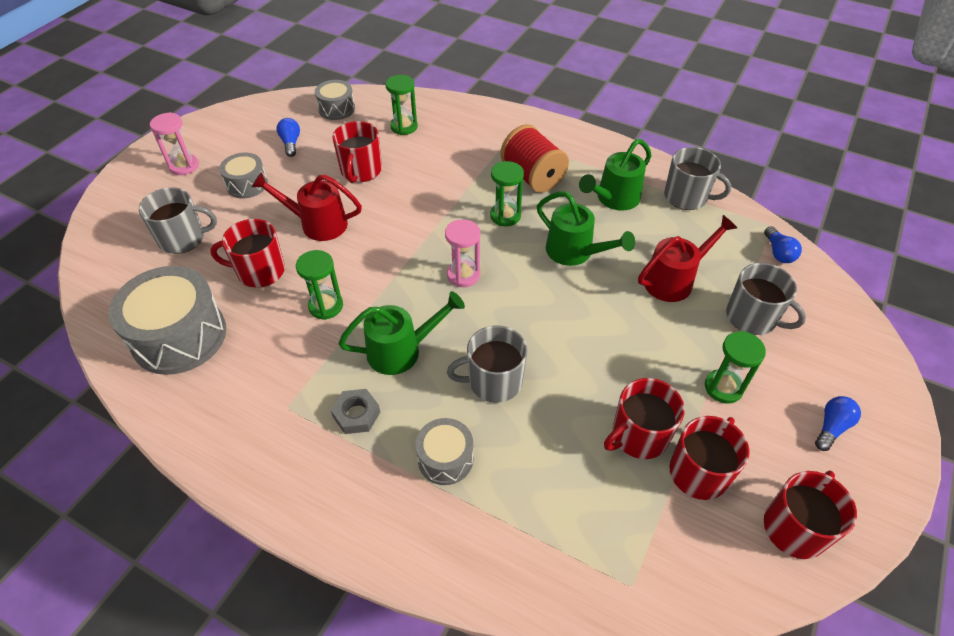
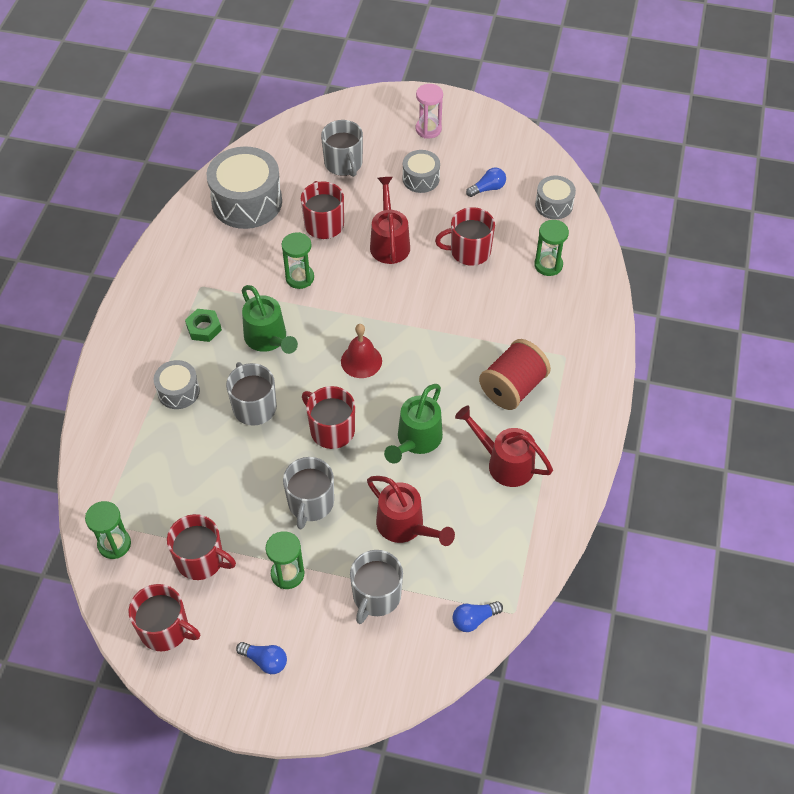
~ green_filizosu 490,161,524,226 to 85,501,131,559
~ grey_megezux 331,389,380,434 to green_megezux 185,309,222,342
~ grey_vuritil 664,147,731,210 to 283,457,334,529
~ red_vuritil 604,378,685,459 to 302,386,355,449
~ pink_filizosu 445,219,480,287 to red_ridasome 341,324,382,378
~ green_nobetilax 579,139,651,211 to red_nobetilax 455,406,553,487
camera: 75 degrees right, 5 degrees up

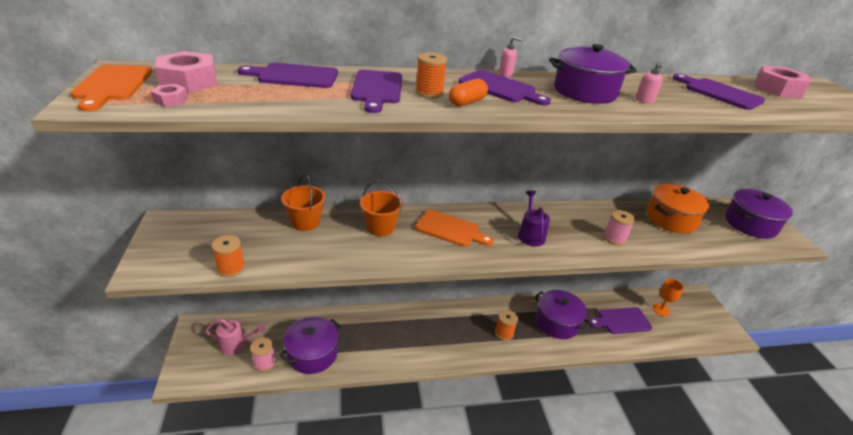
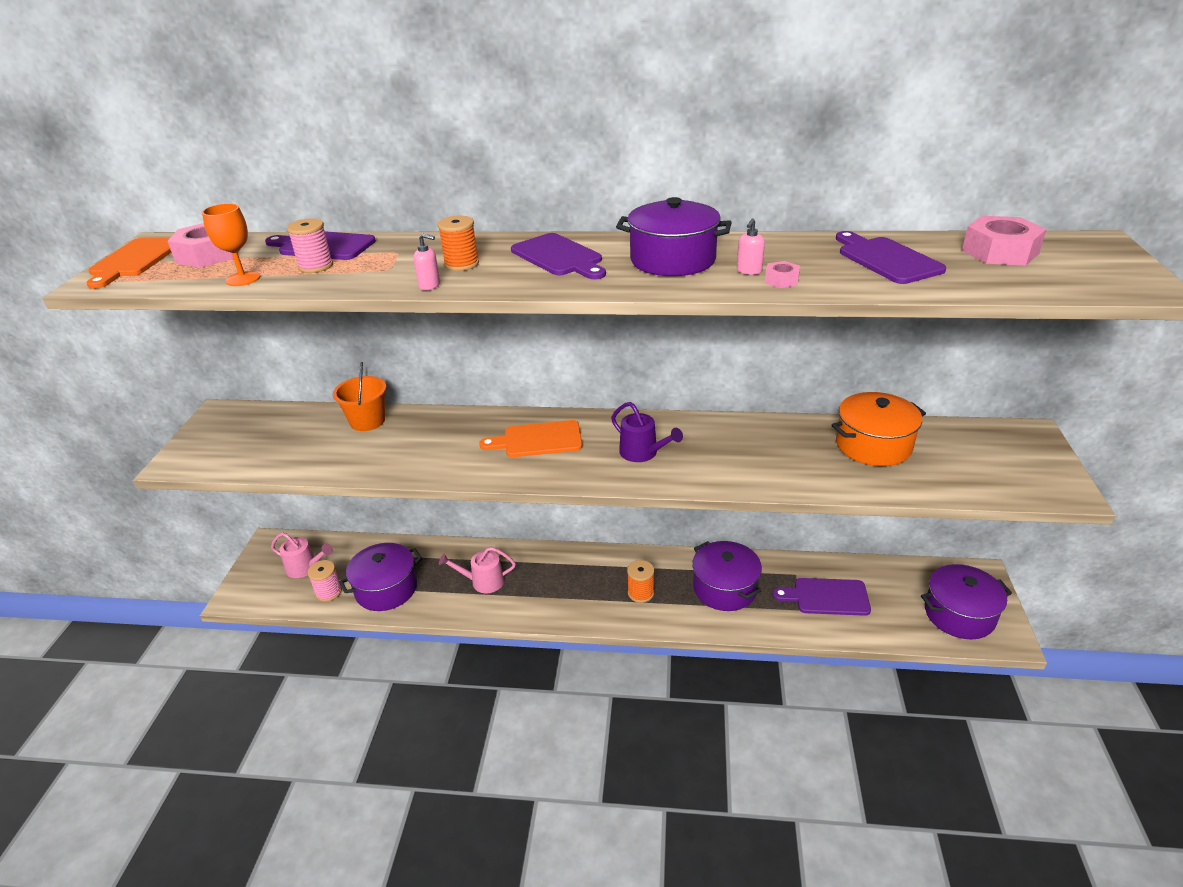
~ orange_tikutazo 653,279,684,316 to 202,203,260,286
~ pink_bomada 604,210,635,245 to 287,218,333,273
~ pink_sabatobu 499,37,522,77 to 413,234,440,290
+ pink_nobetilax 439,547,516,593
~ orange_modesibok 415,210,494,247 = 479,420,582,457 135 degrees clockwise
~ purple_nobetilax 518,191,550,246 = 611,402,683,462 120 degrees clockwise
~ pink_megezux 151,84,188,107 to 765,261,800,288
~ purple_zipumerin 725,189,793,239 to 921,564,1012,639
- orange_bomada 211,235,245,277
- purple_modesibok 351,70,402,113
- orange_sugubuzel 360,180,403,236
- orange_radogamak 449,79,488,107
camera: 20 degrees right, 0 degrees up

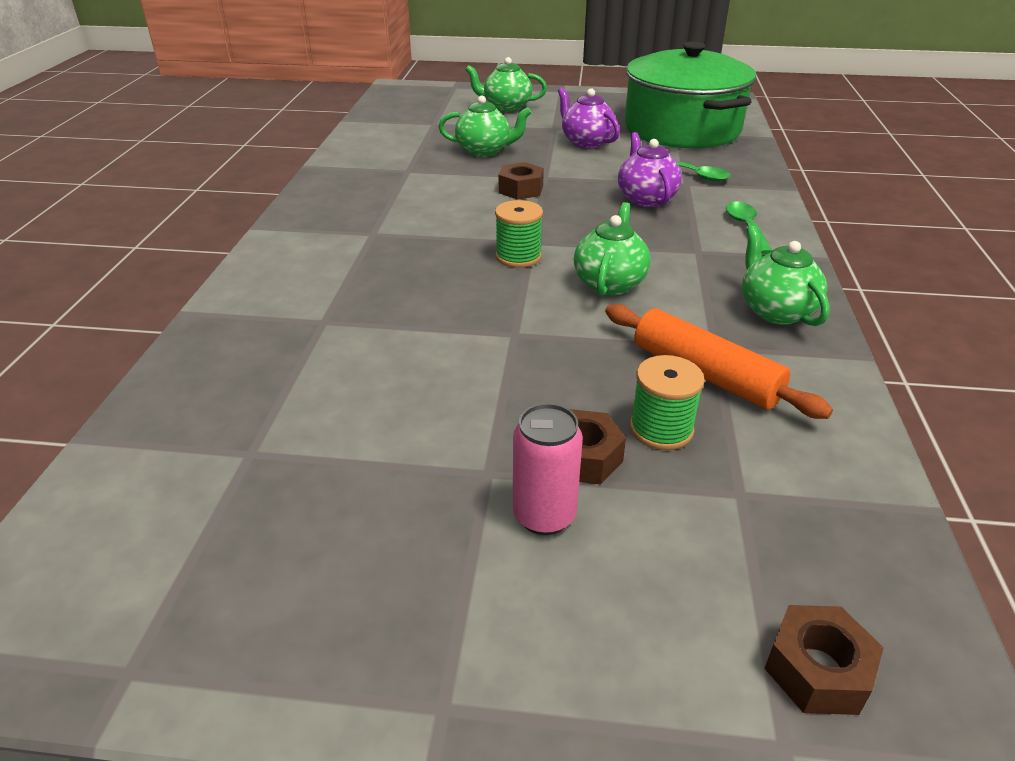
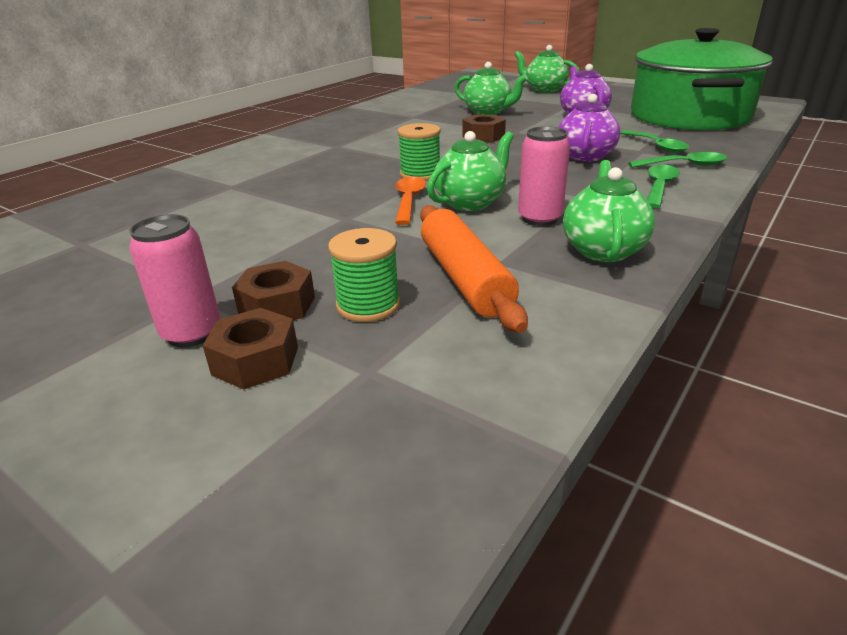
~ brown_megezux 764,605,884,715 to 203,308,298,389
+ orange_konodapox 395,177,426,225
+ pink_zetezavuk 518,126,570,226
+ green_konodapox 628,152,728,168
camera: 30 degrees right, 5 degrees down

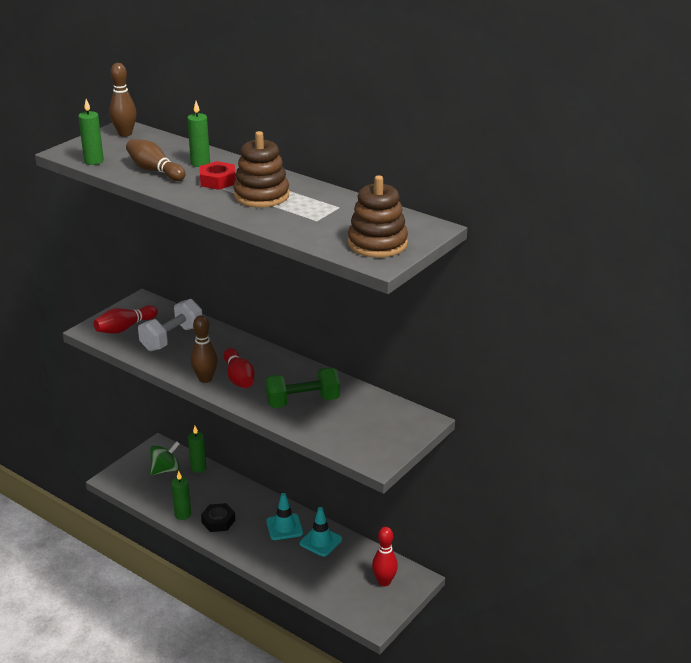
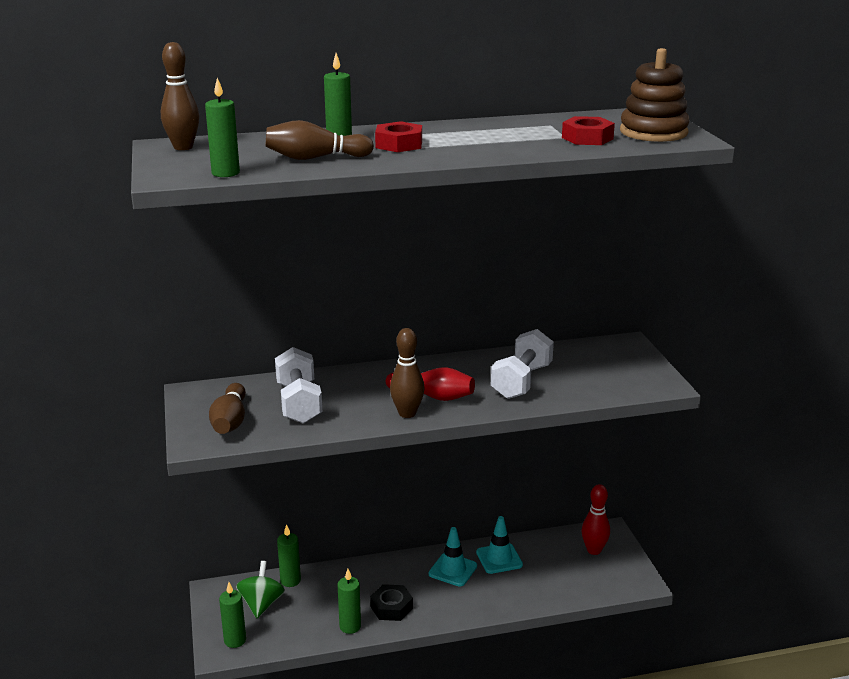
~ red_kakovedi 94,305,158,334 to brown_kakovedi 209,383,246,434
+ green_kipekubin 219,582,246,648
~ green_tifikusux 265,367,340,408 to white_tifikusux 491,329,554,399
+ red_megezux 562,116,615,145
- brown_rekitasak 233,131,289,207
camera: 50 degrees left, 5 degrees down

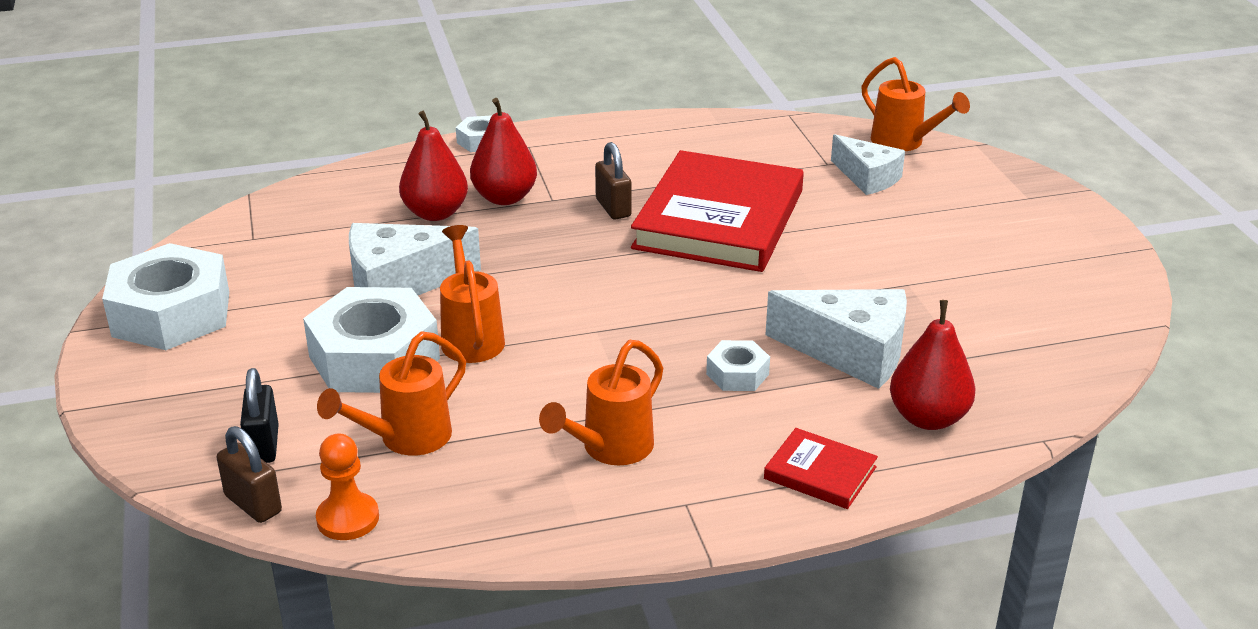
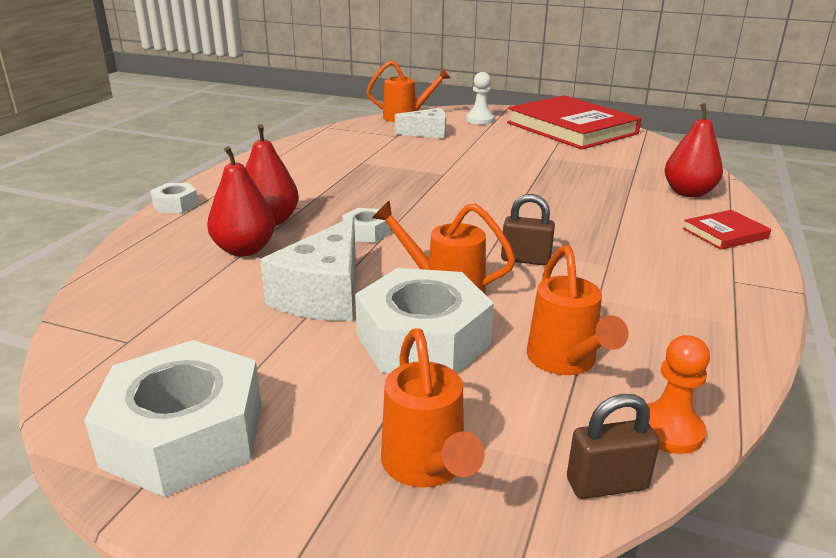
~ white_megezux 706,340,770,391 to 342,208,391,242
~ orange_nobetilax 539,340,663,465 to 381,329,485,487
+ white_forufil 466,72,495,124
~ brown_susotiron 595,142,632,220 to 501,194,555,266
~ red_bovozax 631,150,804,272 to 507,95,642,150
- black_susotiron 240,368,279,463
- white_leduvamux 765,289,907,389
camera: 55 degrees left, 5 degrees down

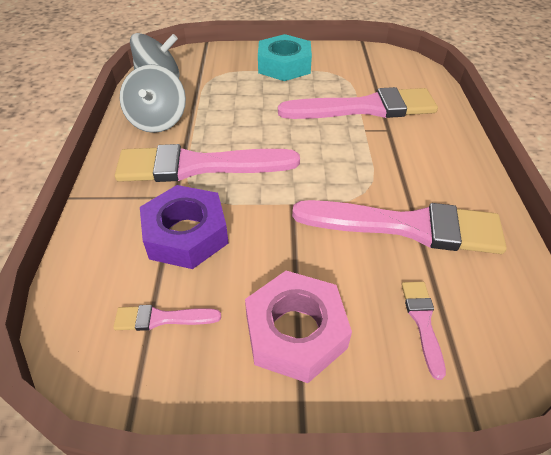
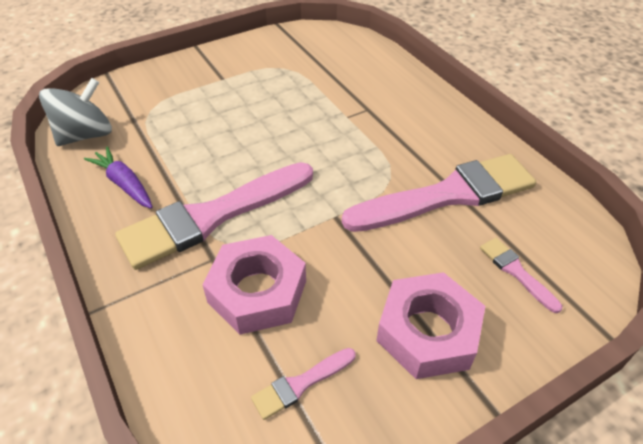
~ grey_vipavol 120,64,186,133 to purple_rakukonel 84,146,153,209
~ purple_megezux 140,185,229,269 to pink_megezux 202,235,306,335
- turquoise_megezux 258,34,312,81
- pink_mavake 278,87,438,119
camera: 30 degrees left, 0 degrees up

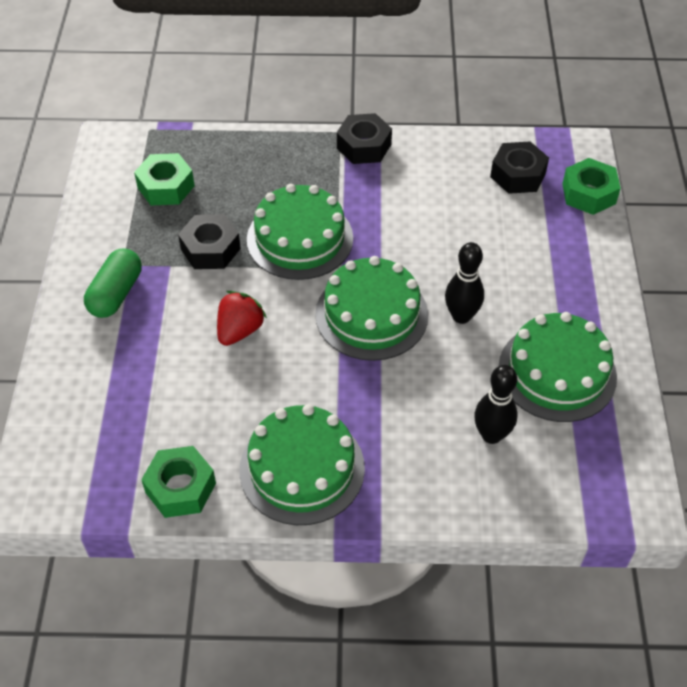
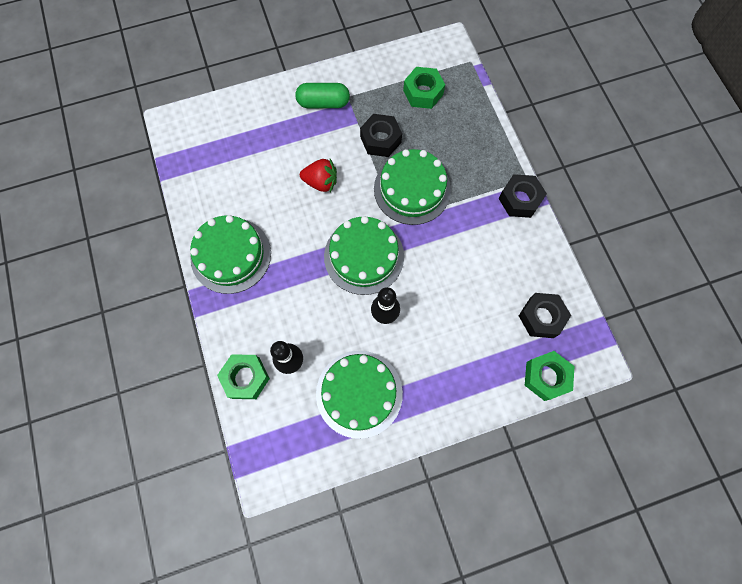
~ green_megezux 141,446,216,518 to 217,354,270,399
camera: 70 degrees right, 20 degrees up

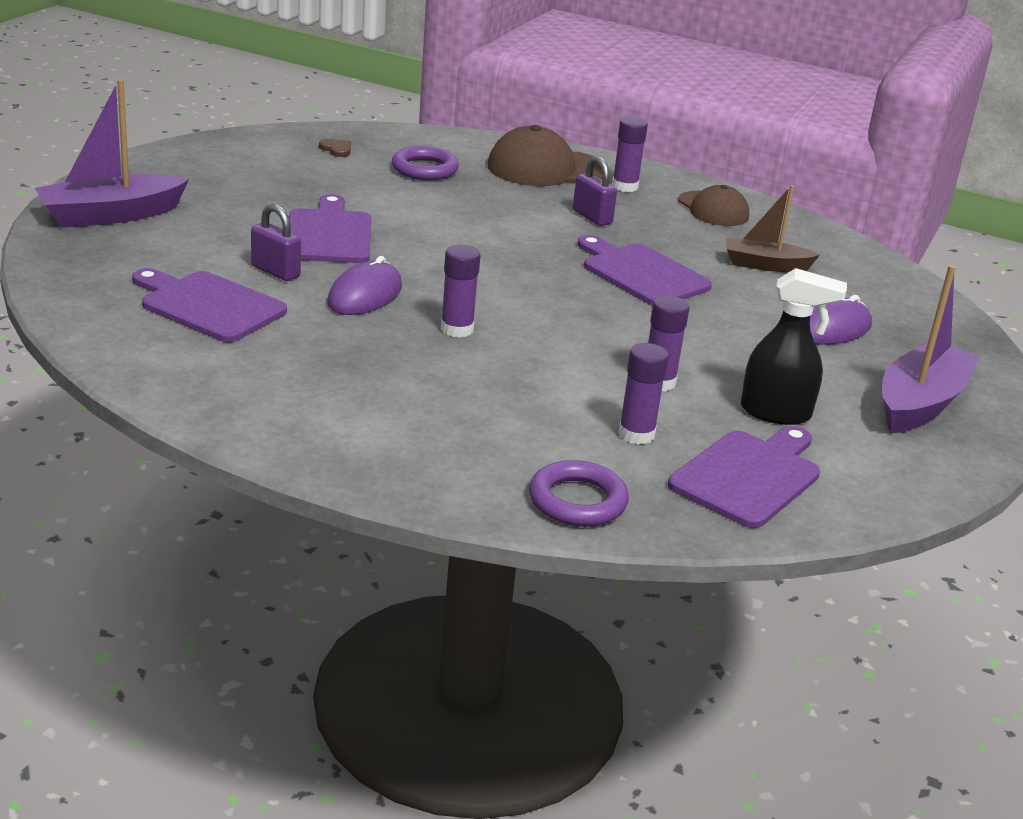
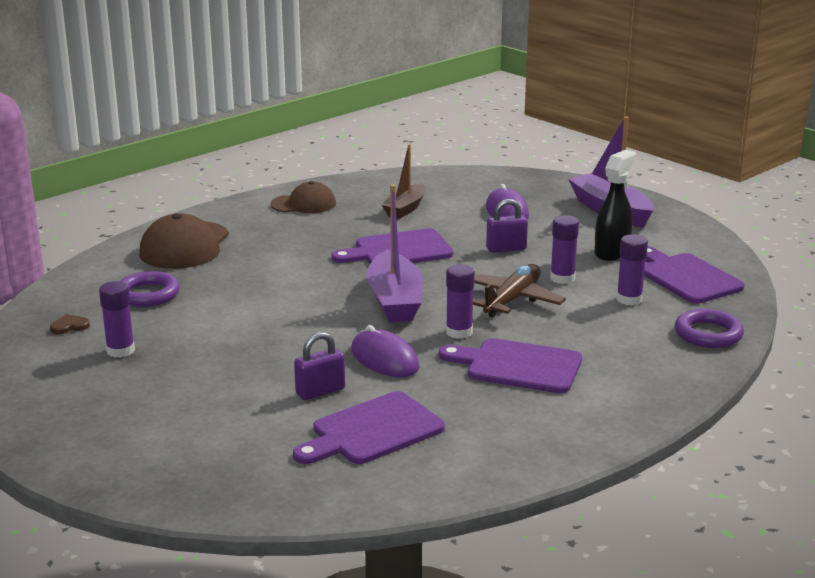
~ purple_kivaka 612,117,648,192 to 99,281,135,358
~ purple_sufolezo 35,79,189,228 to 367,184,423,322
~ purple_modesibok 289,194,371,263 to 439,338,582,393
+ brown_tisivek 473,264,566,318
~ purple_susotiron 573,156,617,226 to 486,199,528,253
camera: 65 degrees left, 5 degrees down

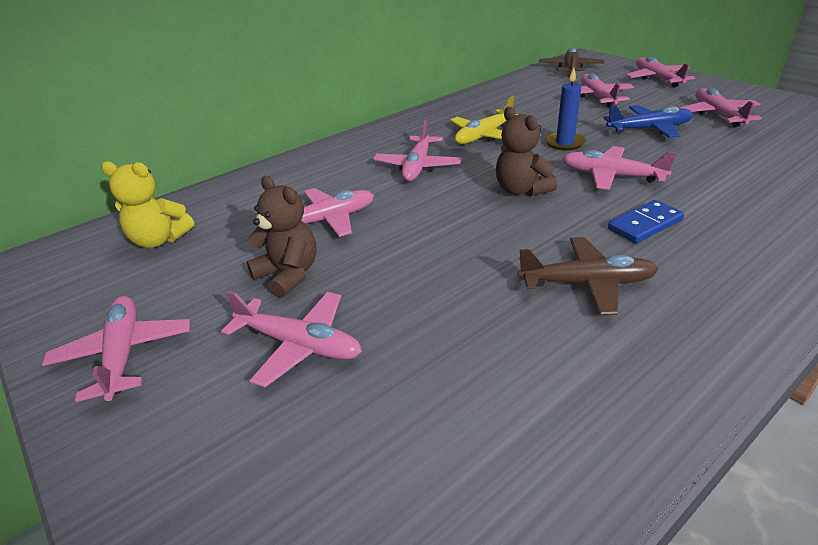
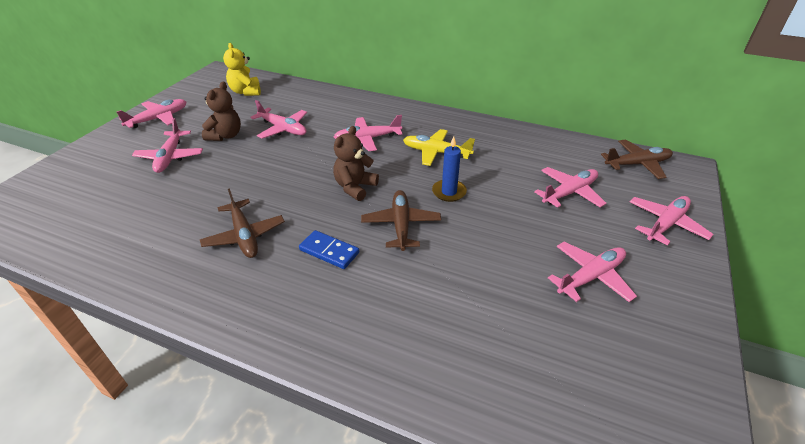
~ pink_tisivek 562,146,676,190 to brown_tisivek 361,190,441,251
- blue_tisivek 603,105,693,138
camera: 60 degrees right, 5 degrees up

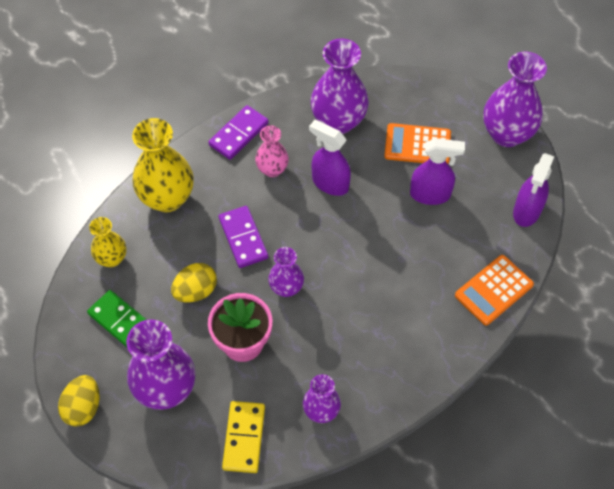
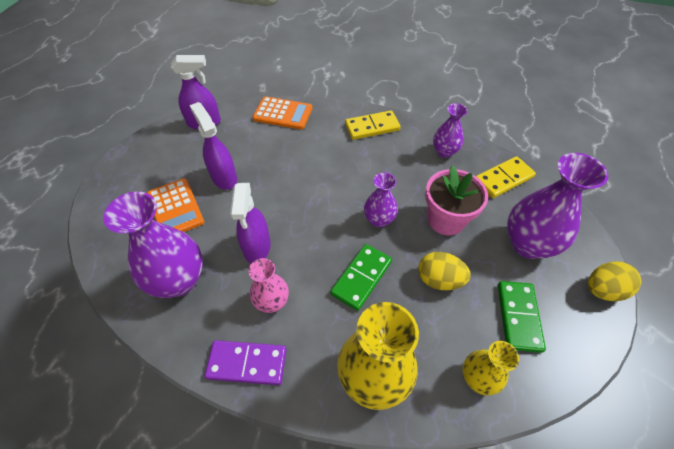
~ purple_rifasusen 219,206,268,268 to green_rifasusen 330,244,392,311
+ yellow_rifasusen 345,110,401,140
- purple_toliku 483,52,547,147
camera: 125 degrees left, 5 degrees down

